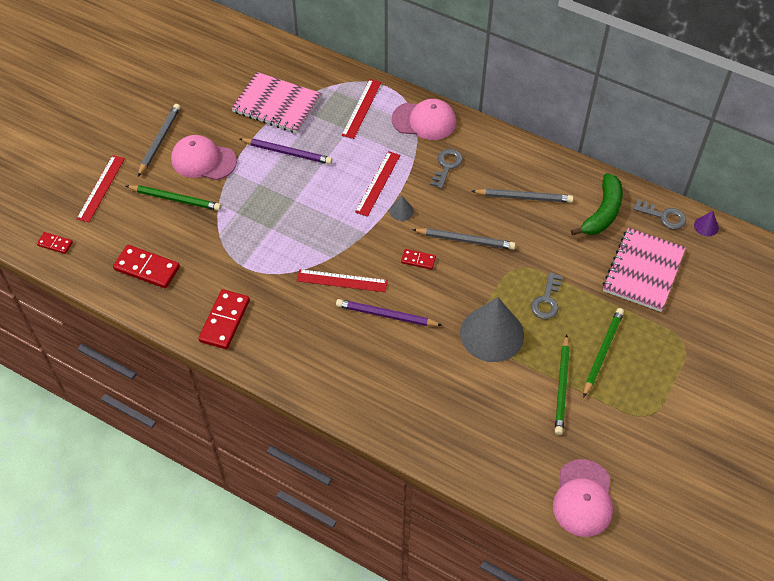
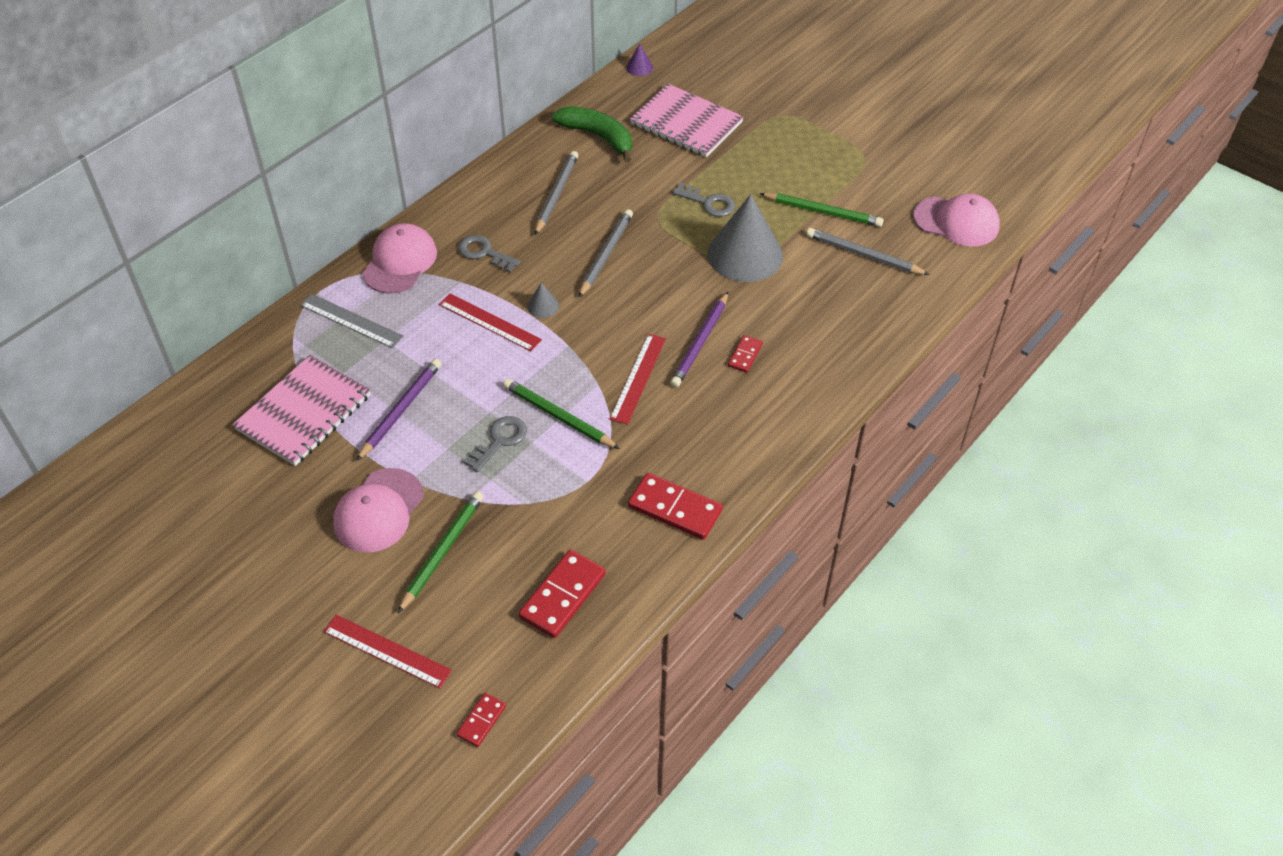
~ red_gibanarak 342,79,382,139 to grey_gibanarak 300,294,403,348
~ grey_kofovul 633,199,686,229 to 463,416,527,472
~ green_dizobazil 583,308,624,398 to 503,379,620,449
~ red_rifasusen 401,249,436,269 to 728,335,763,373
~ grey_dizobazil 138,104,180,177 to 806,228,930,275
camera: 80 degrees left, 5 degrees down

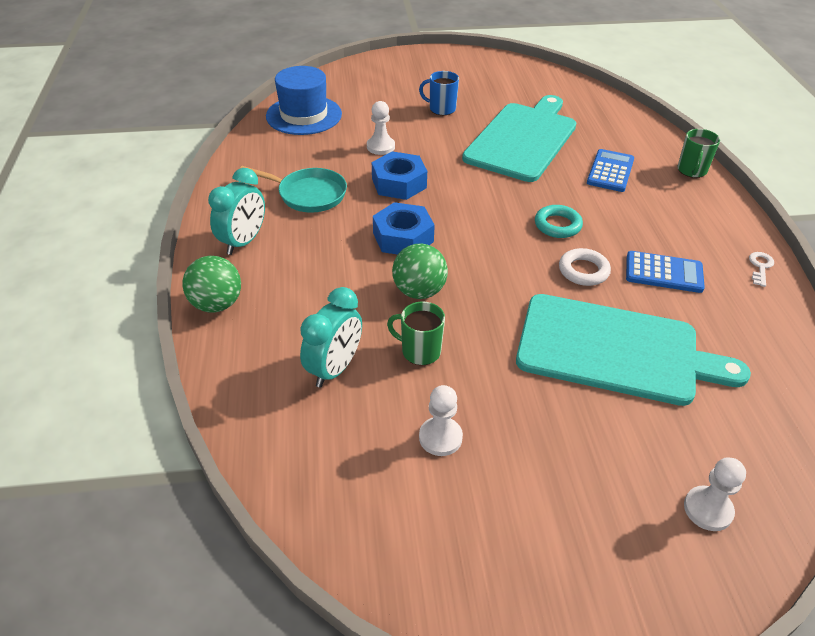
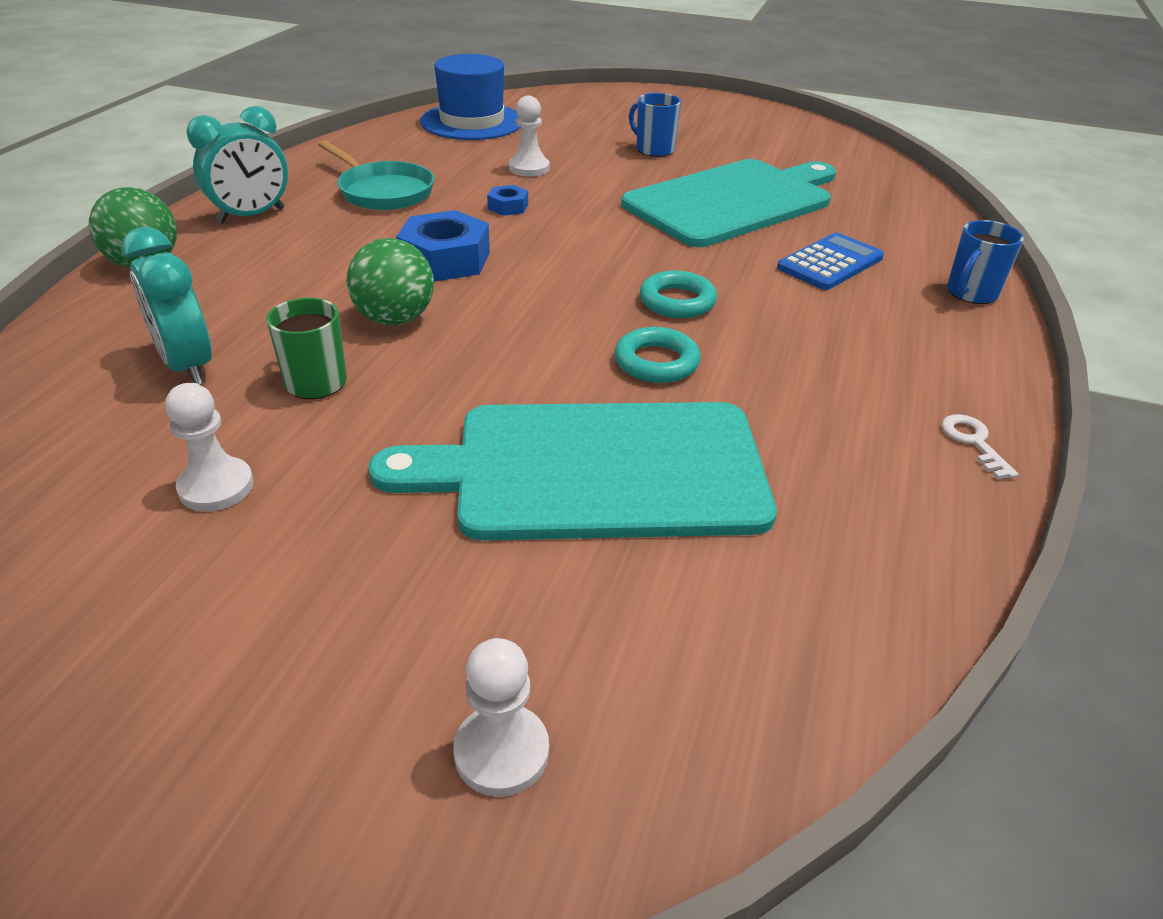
~ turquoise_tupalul 300,287,362,387 = 121,227,212,384 90 degrees clockwise
~ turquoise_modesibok 516,294,751,406 = 369,402,777,541 135 degrees clockwise
~ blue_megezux 372,151,427,200 = 487,185,528,216 x0.51
~ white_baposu 559,248,611,286 to turquoise_baposu 615,327,701,383
~ white_kofovul 749,252,774,287 = 942,414,1018,479 60 degrees counterclockwise
~ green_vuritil 677,129,720,178 to blue_vuritil 947,220,1024,304
- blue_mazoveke 626,251,705,293
camera: 25 degrees right, 5 degrees down

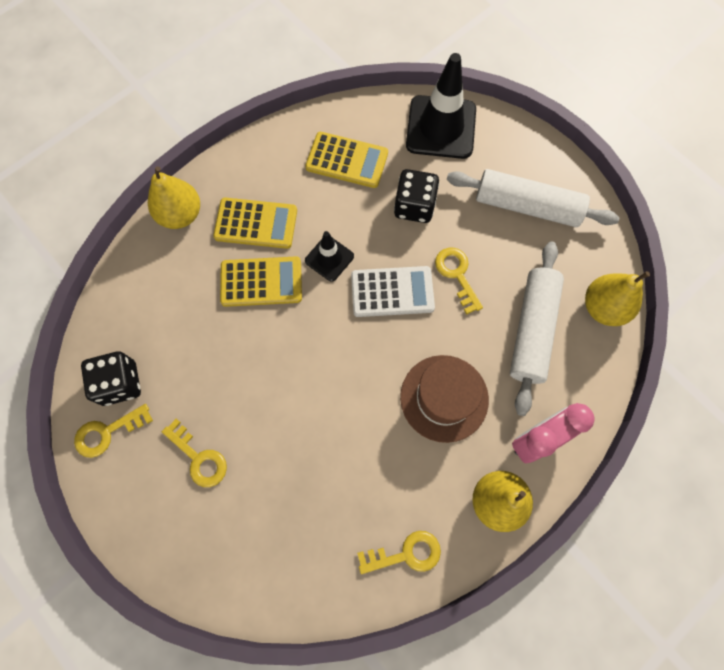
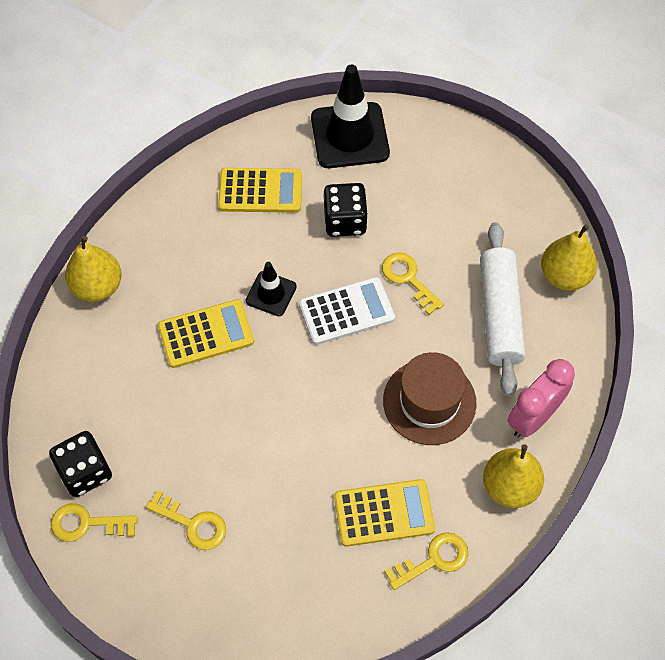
~ yellow_kofovul 74,404,153,458 = 51,503,138,542 45 degrees clockwise
~ yellow_mazoveke 213,198,297,249 to 334,479,435,547
- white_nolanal 447,169,619,227
camera: 15 degrees left, 10 degrees down

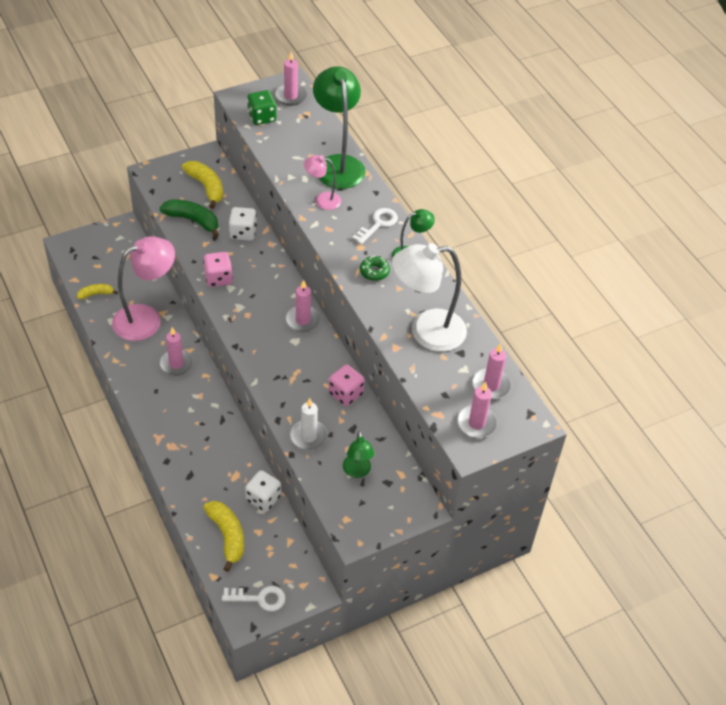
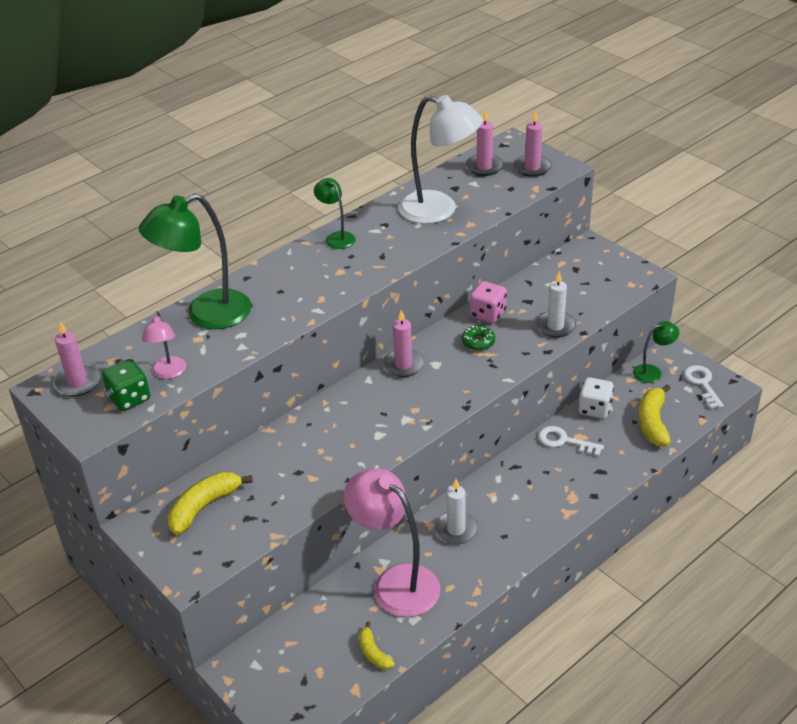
~ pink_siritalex 304,155,341,210 to 142,311,186,379
~ white_siritalex 392,243,467,352 = 399,95,483,224 45 degrees counterclockwise
~ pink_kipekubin 159,327,193,376 to white_kipekubin 434,479,478,544
~ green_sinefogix 360,255,390,281 to 462,325,495,351
~ white_kofovul 352,208,398,244 to 538,426,604,456
~ green_siritalex 343,431,375,478 to 633,321,679,383
~ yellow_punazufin 203,501,244,572 = 639,384,671,446 45 degrees counterclockwise
- green_punazufin 159,199,219,238
- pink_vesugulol 203,252,233,287
- white_vesugulol 229,207,257,241
camera: 100 degrees left, 10 degrees down

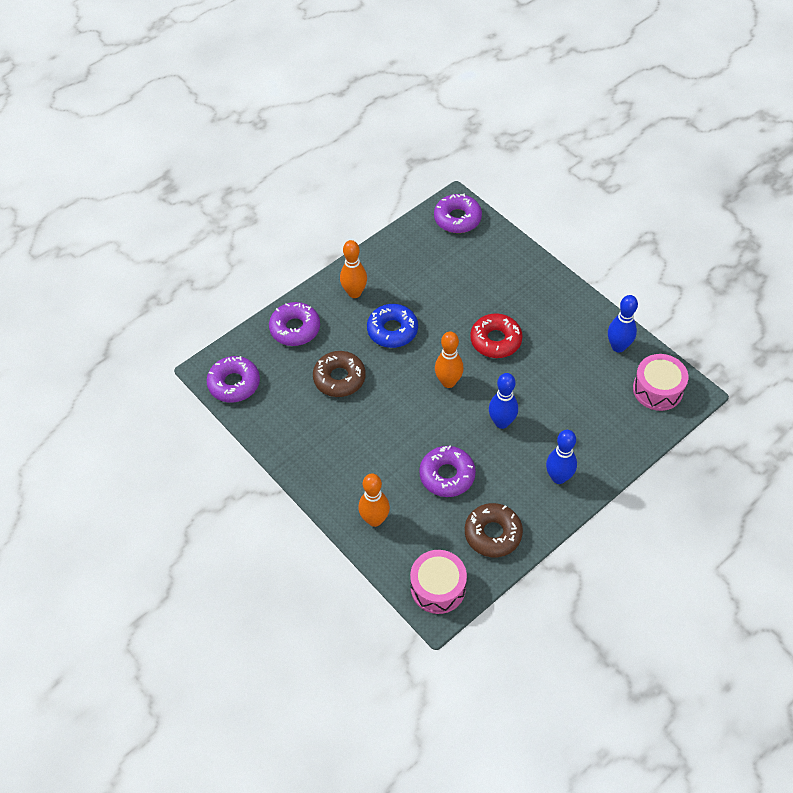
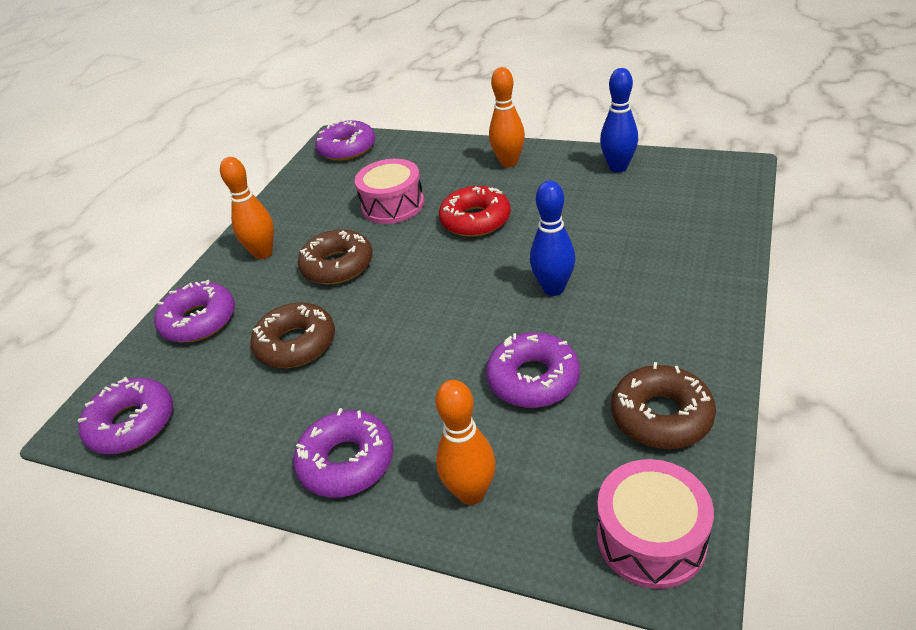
+ purple_sinefogix 293,408,394,498
~ blue_sinefogix 367,304,418,348 to brown_sinefogix 298,229,373,284
~ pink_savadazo 633,354,688,411 to 355,159,424,224
~ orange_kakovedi 435,331,464,388 to 489,67,525,167
- blue_kakovedi 546,430,577,484
camera: 25 degrees left, 15 degrees down

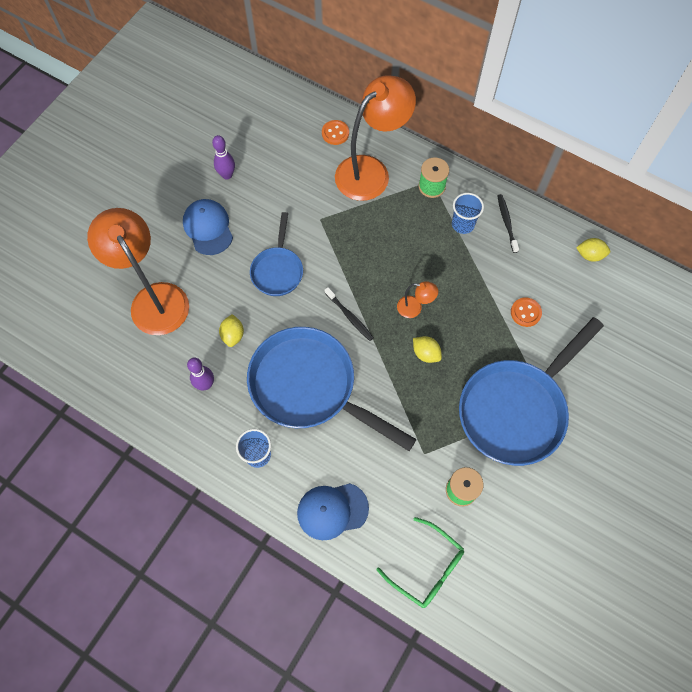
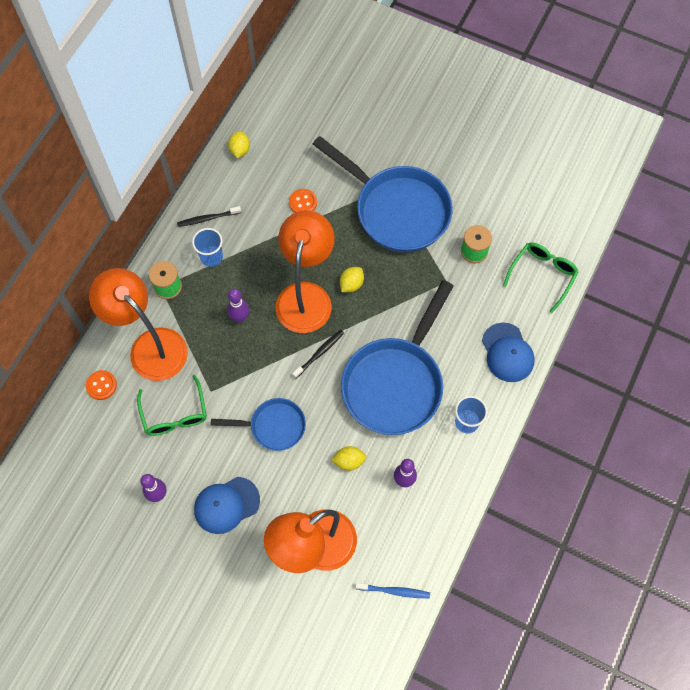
+ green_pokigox 137,375,207,436
+ purple_kakovedi 227,289,249,323
~ orange_siritalex 397,281,438,318 = 275,210,335,333 x2.35
+ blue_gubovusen 355,583,430,598
camera: 95 degrees left, 0 degrees up

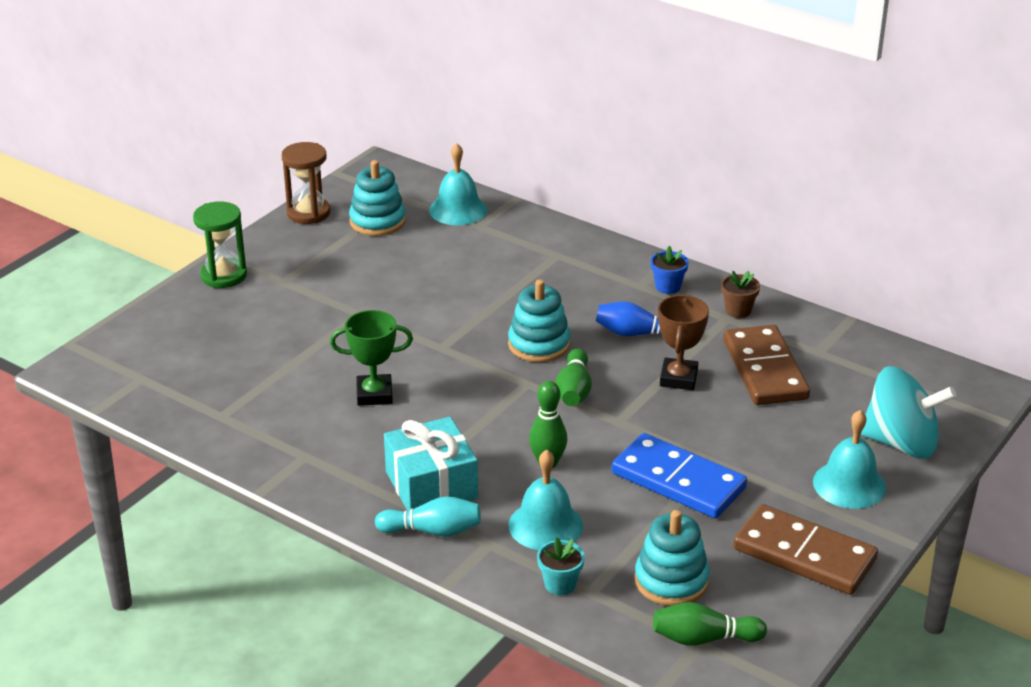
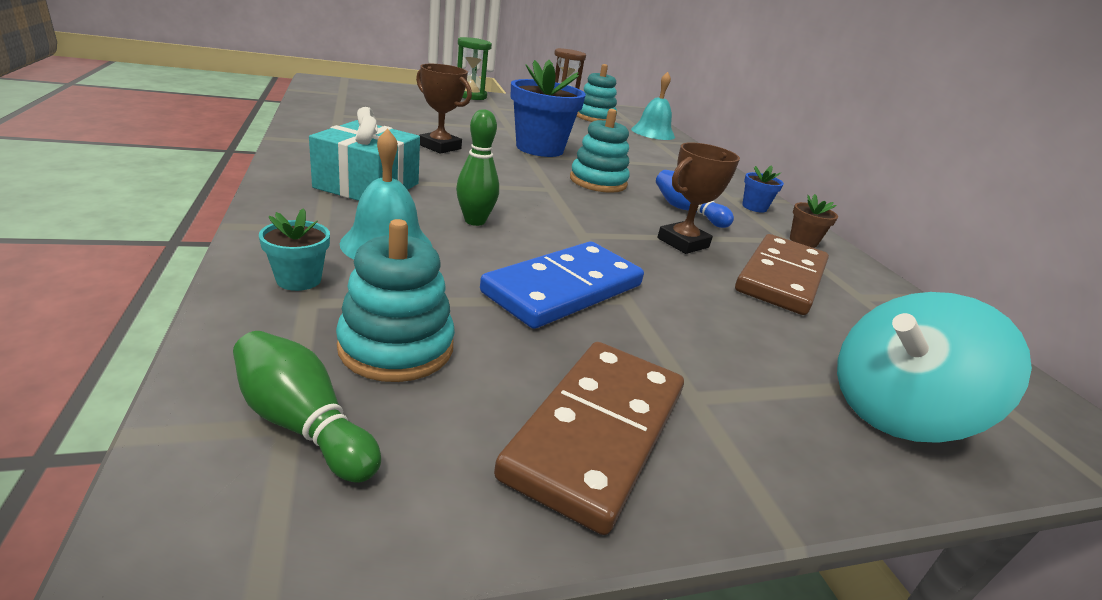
~ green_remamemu 330,310,413,406 to brown_remamemu 416,64,472,154
~ blue_rifasusen 612,433,747,518 = 480,241,644,329 60 degrees clockwise
~ brown_rifasusen 733,504,878,595 = 494,342,684,535 45 degrees clockwise
+ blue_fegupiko 510,60,586,157
~ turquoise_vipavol 861,366,956,459 = 837,292,1032,443 105 degrees clockwise
- turquoise_kakovedi 375,496,481,537
- green_kakovedi 555,348,592,406
- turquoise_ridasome 813,410,886,509
camera: 35 degrees right, 5 degrees down

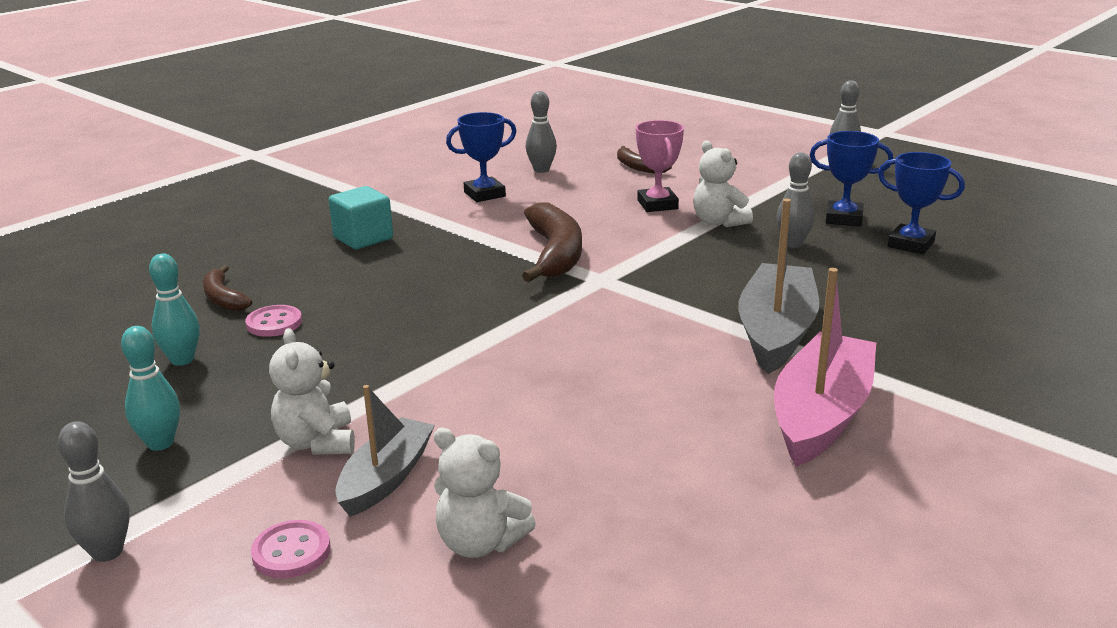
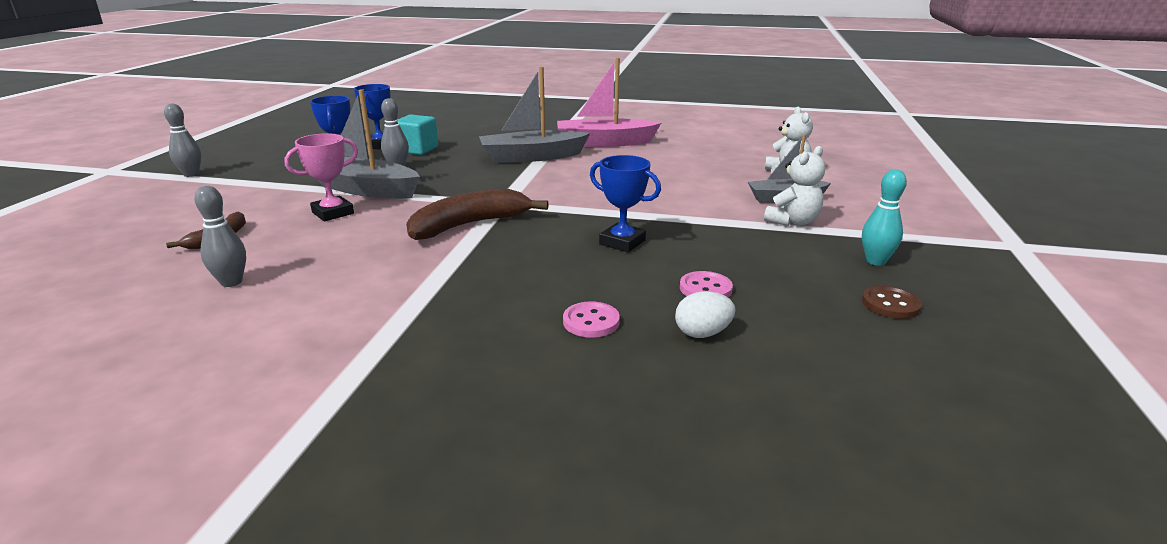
~ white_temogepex 693,140,753,227 to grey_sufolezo 318,89,420,199
~ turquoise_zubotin 329,186,393,249 to 397,114,438,155
~ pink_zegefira 251,520,331,578 to 563,301,620,338
~ blue_remamemu 446,112,517,202 to 590,155,661,252
~ brown_punazufin 203,265,252,311 to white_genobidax 675,291,735,338
+ brown_zegefira 862,286,922,319
- grey_kakovedi 58,421,130,562
- turquoise_kakovedi 149,254,200,366
camera: 120 degrees left, 0 degrees up

